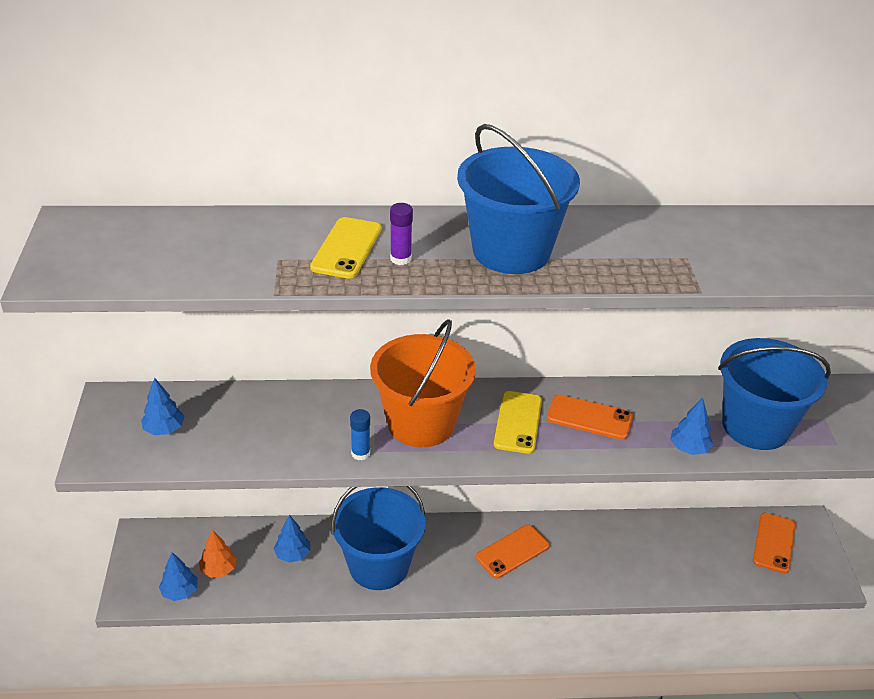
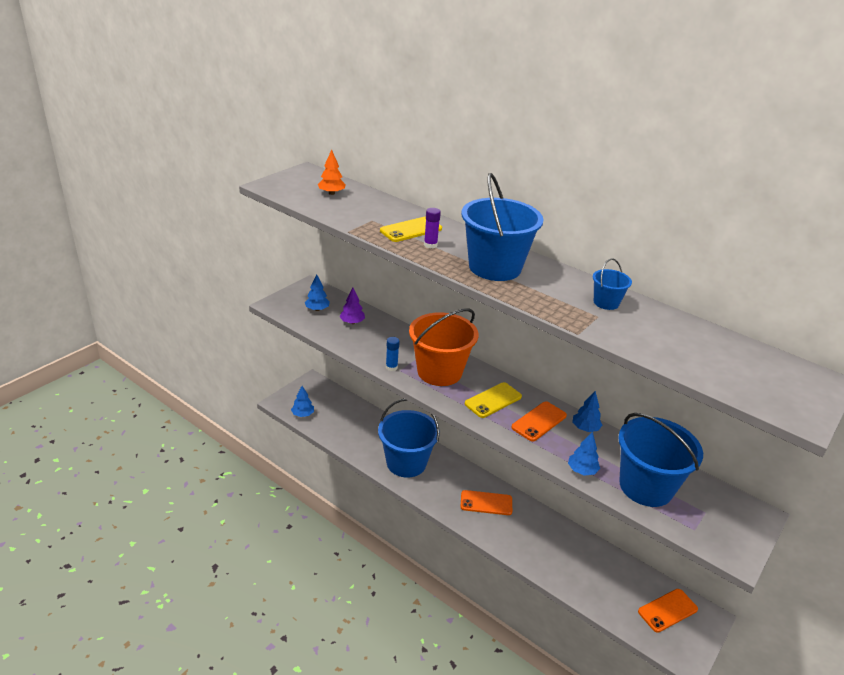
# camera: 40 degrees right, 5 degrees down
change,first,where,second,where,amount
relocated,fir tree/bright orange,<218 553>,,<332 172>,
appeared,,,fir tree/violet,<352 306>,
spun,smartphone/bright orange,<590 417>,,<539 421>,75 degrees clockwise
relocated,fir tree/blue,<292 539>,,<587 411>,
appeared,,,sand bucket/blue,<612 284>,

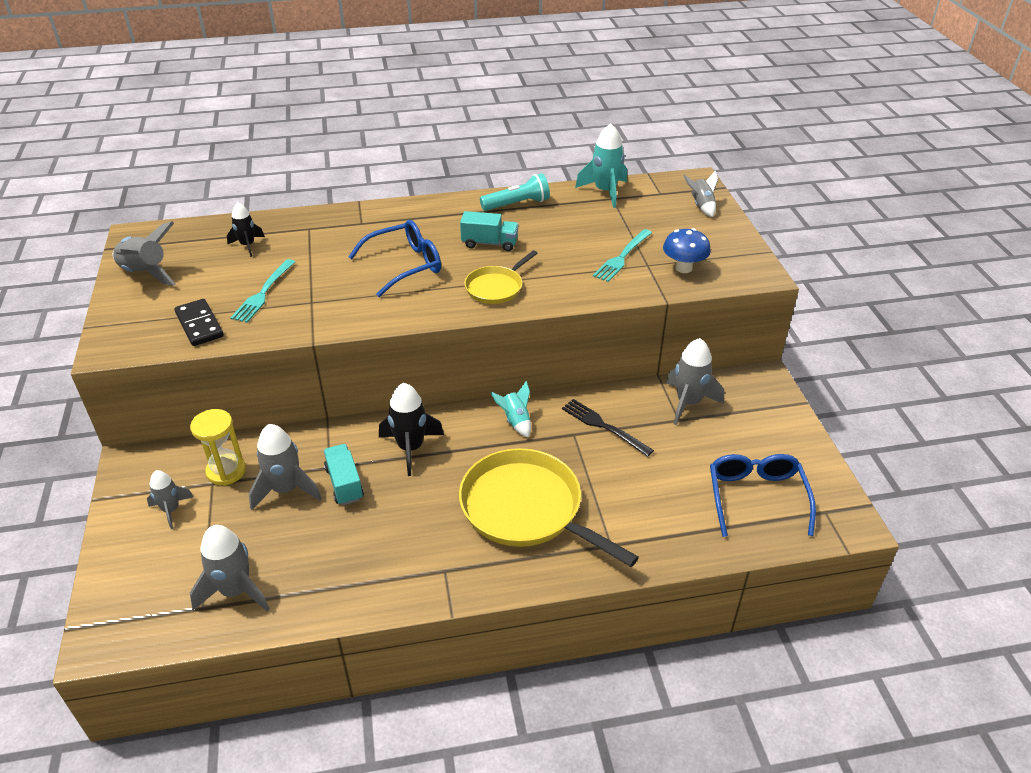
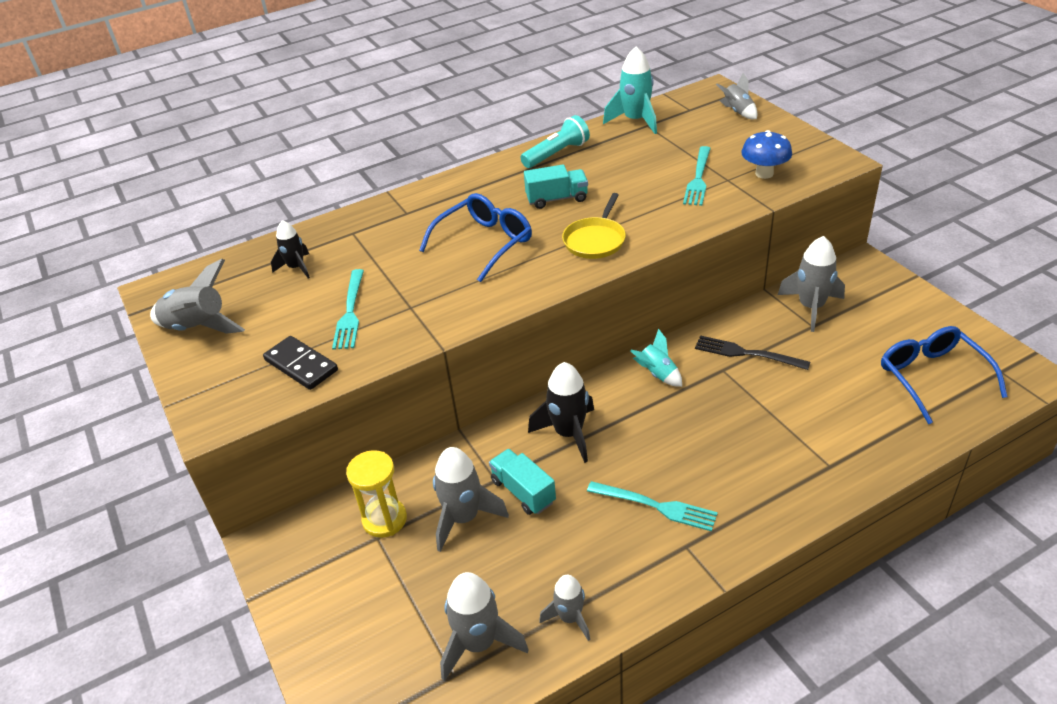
# camera: 15 degrees left, 0 degrees up
change,first,where,second,where,amount
relocated,toy rocket/ash-grey,<170 499>,,<564 608>,
appeared,,,fork/teal,<652 506>,
missing,skillet/bright yellow,<549 507>,,,

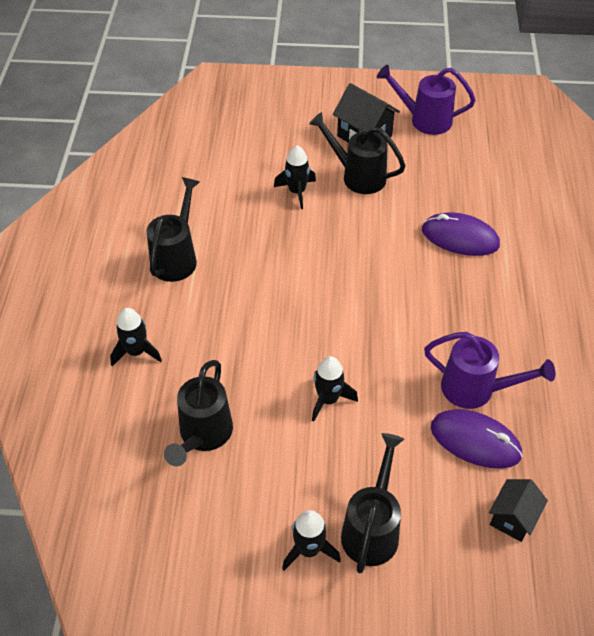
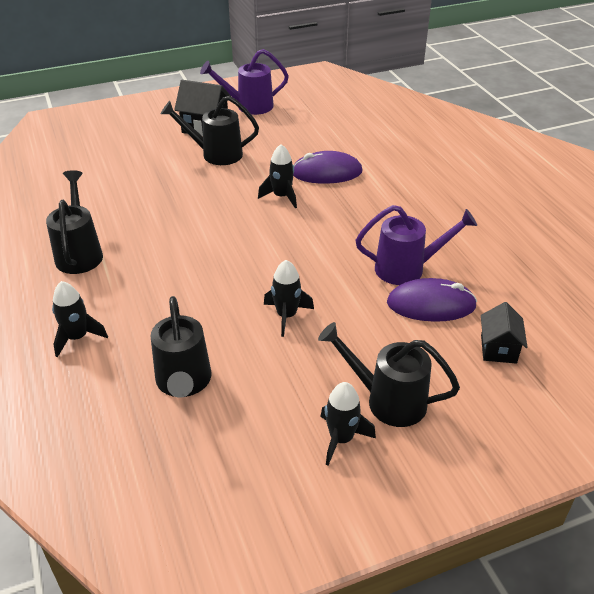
# camera: 25 degrees left, 10 degrees down
change,first,where,second,where,amount
relocated,toy rocket/ebony,<295 177>,,<277 176>,
spun,sprinkling can/ebony,<372 503>,,<389 374>,60 degrees counterclockwise

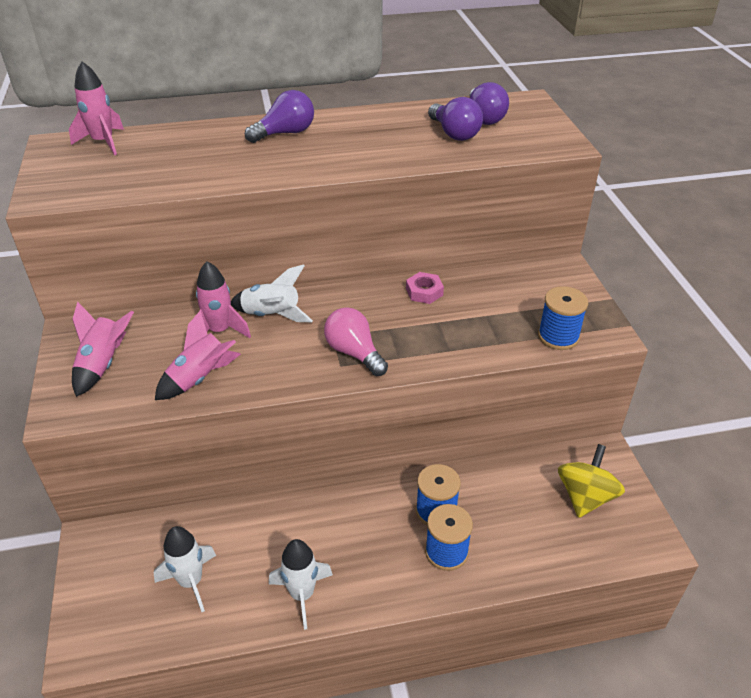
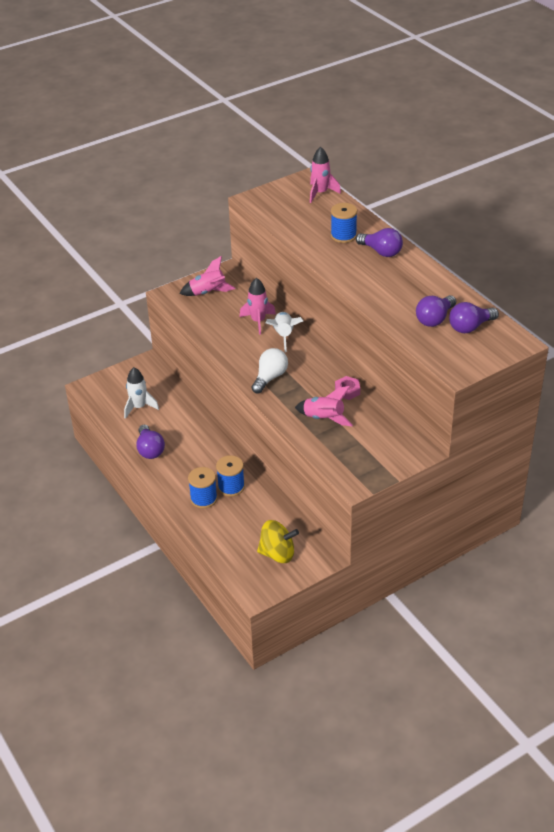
# camera: 70 degrees right, 0 degrees up
change,first,where,second,where,amount
exchanged,toy rocket/white,<301 584>,lightbulb/violet,<150 442>,
colour,lightbulb/pink,<356 341>,lightbulb/white,<269 370>,
relocated,toy rocket/pink,<198 355>,,<324 406>,
relocated,reel of thread/blue,<563 318>,,<344 223>,

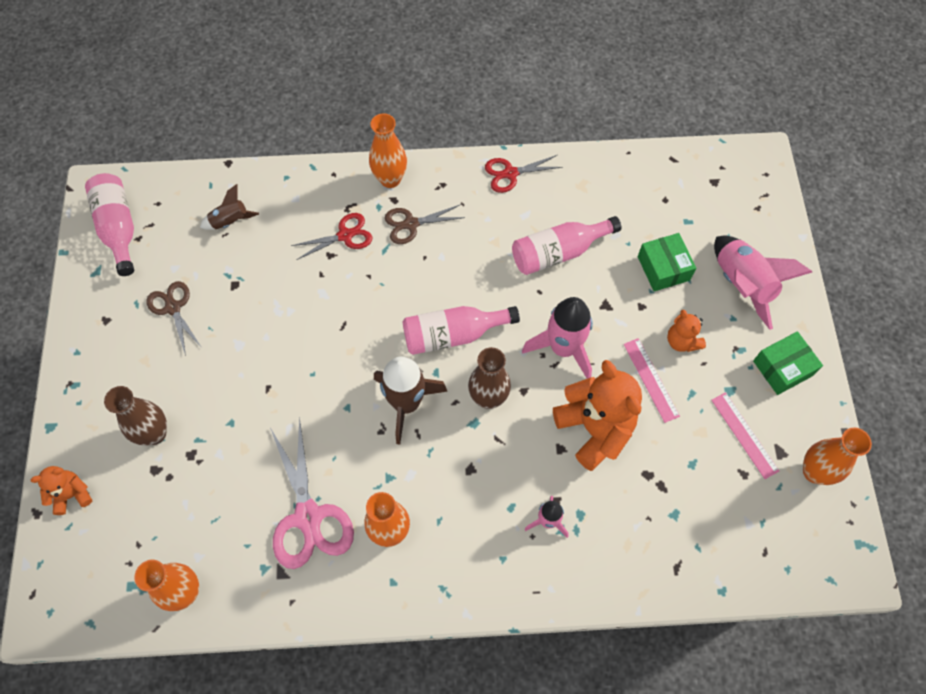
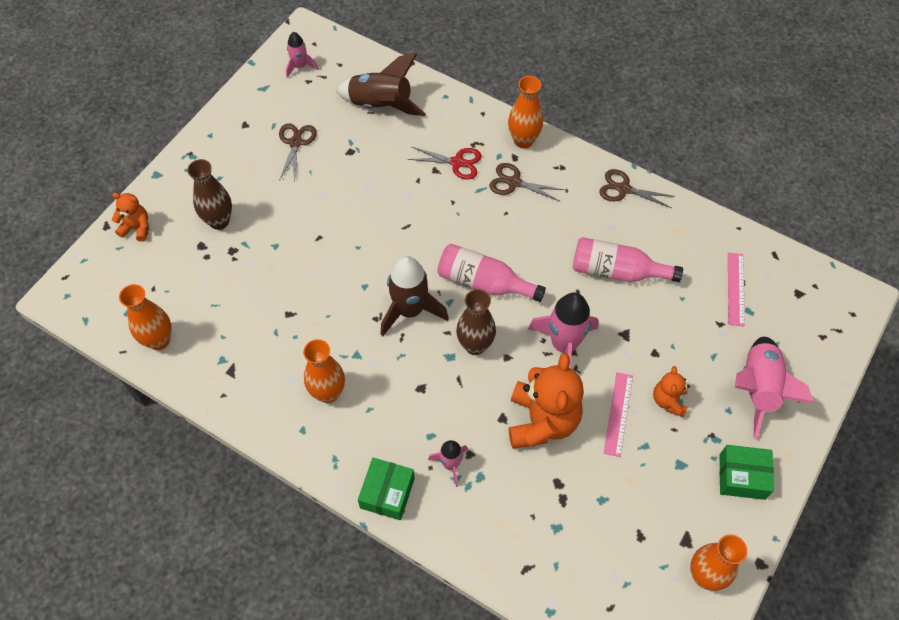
# camera: 35 degrees right, 5 degrees down
change,first,where,second,where,amount
exchanged,bottle/pink,<109 224>,toy rocket/pink,<302 55>,
size,toy rocket/russet,<229 207>,,<380 84>,x1.82
relocated,package/leaf-green,<667 262>,,<386 489>,
colour,shears/scarlet,<524 174>,shears/russet,<637 188>,
relocated,measuring stick/pink,<745 435>,,<736 290>,
missing,shears/pink,<312 493>,,,

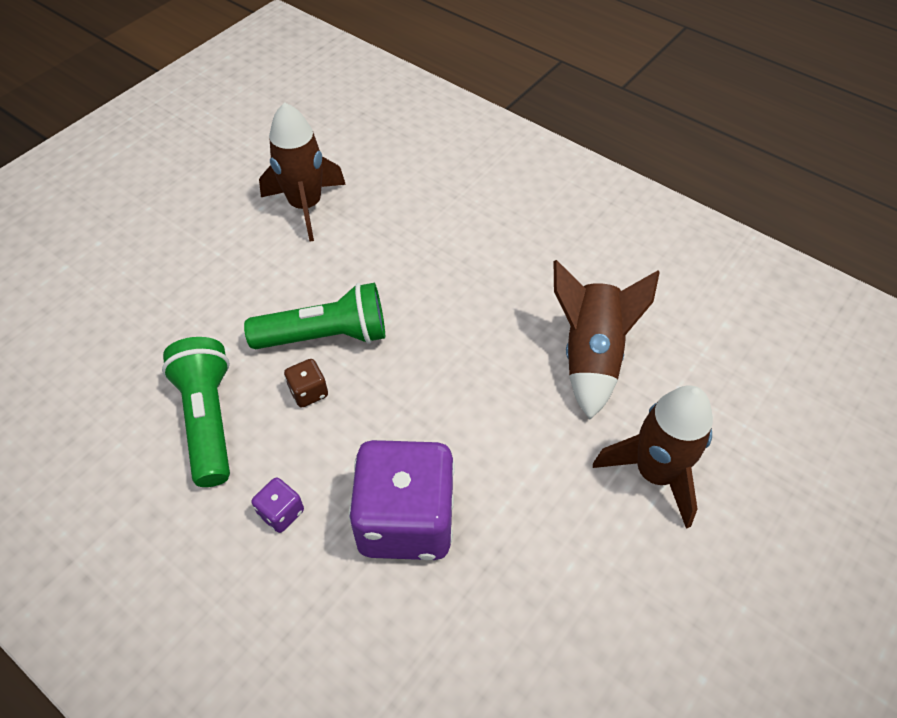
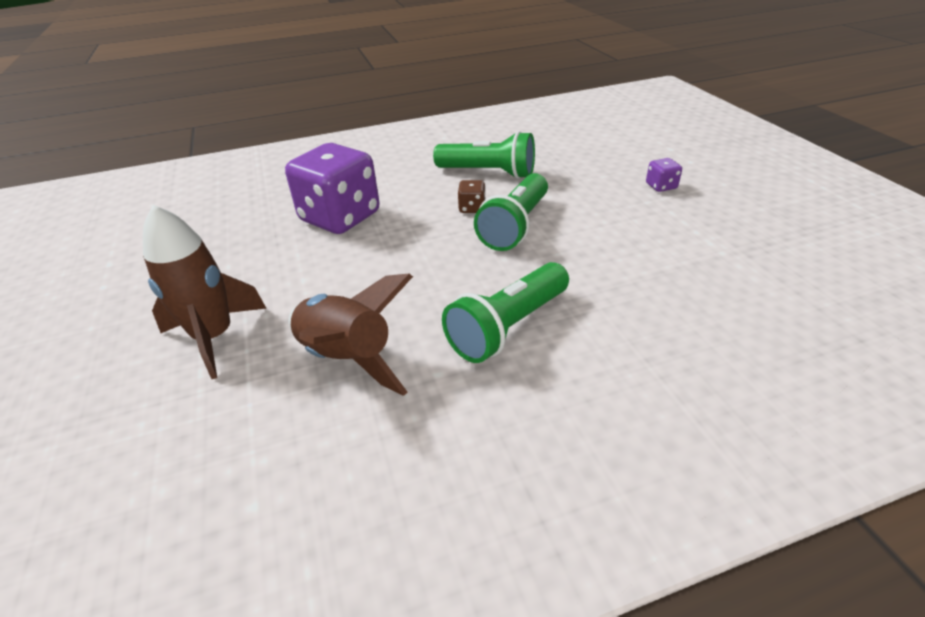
# camera: 125 degrees right, 15 degrees down
change,first,where,second,where,amount
appeared,,,torch/leaf-green,<505 312>,
relocated,die/violet,<278 505>,,<664 175>,
missing,toy rocket/russet,<302 172>,,,

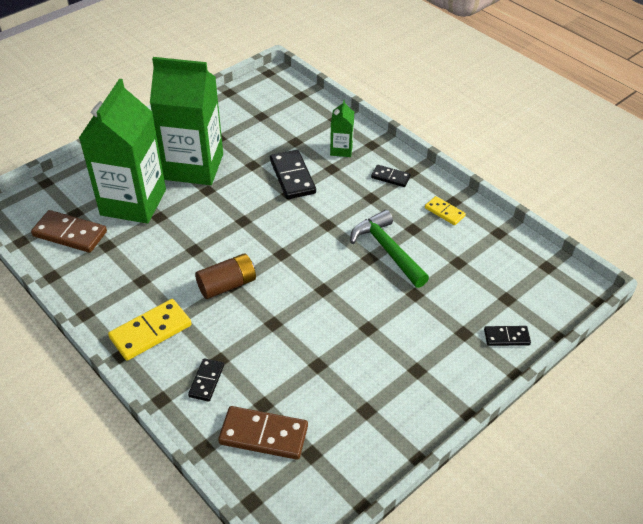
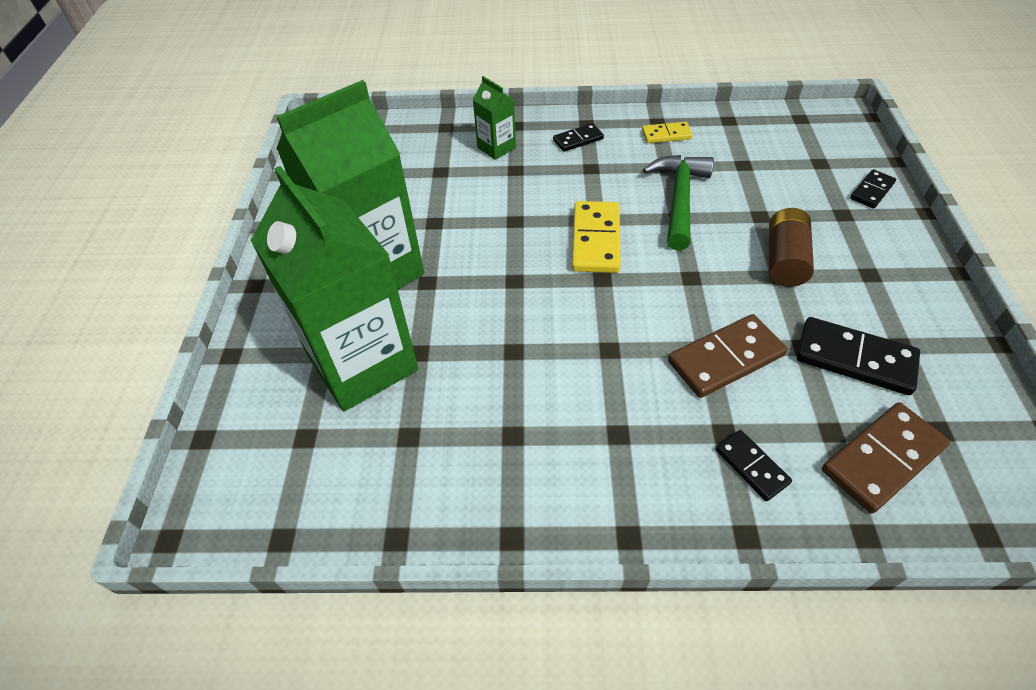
# camera: 45 degrees left, 5 degrees up
change,first,where,second,where,amount
relocated,domino/bright yellow,<150 330>,,<596 237>,
spun,claw hammer/leaf-green,<389 249>,,<678 202>,90 degrees clockwise
relocated,domino/russet,<69 231>,,<728 356>,
relocated,battery/russet,<225 276>,,<791 247>,
relocated,domino/ebony,<293 174>,,<858 356>,

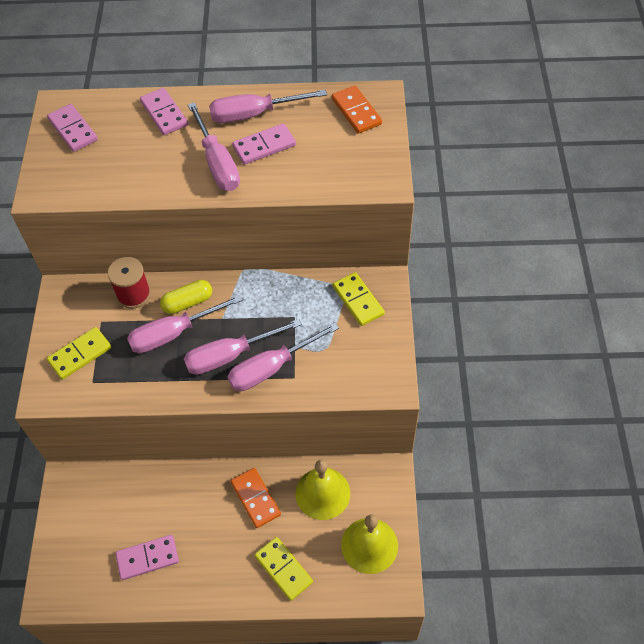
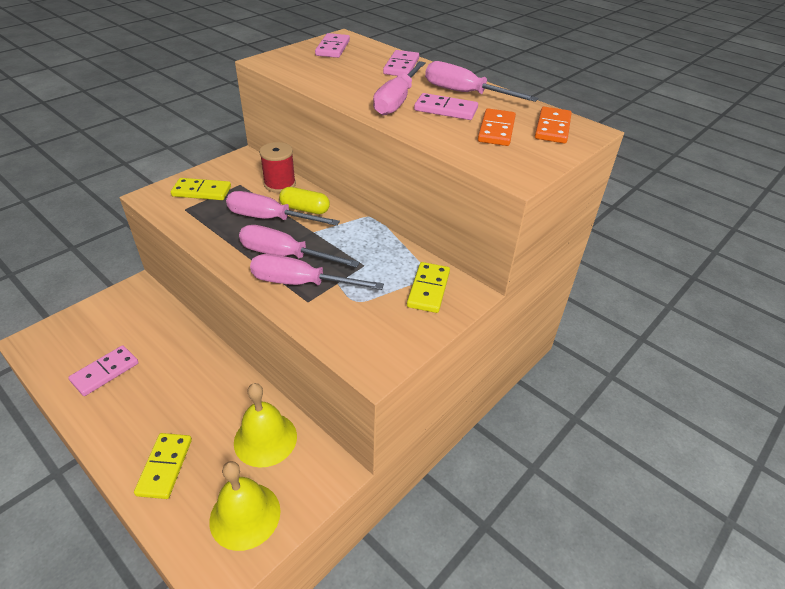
# camera: 40 degrees right, 15 degrees down
change,first,where,second,where,amount
spun,domino/pink,<147 557>,,<103 370>,75 degrees counterclockwise
relocated,domino/bright orange,<256 498>,,<497 127>,

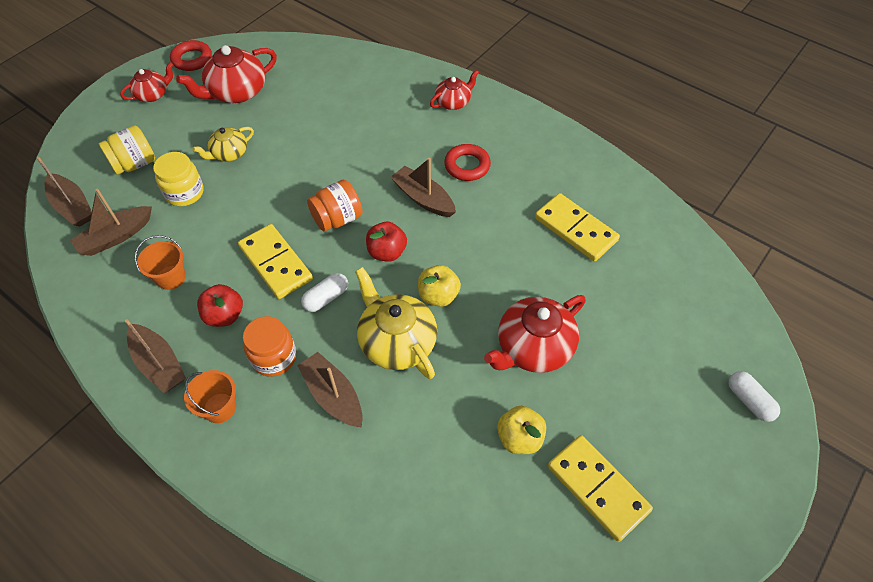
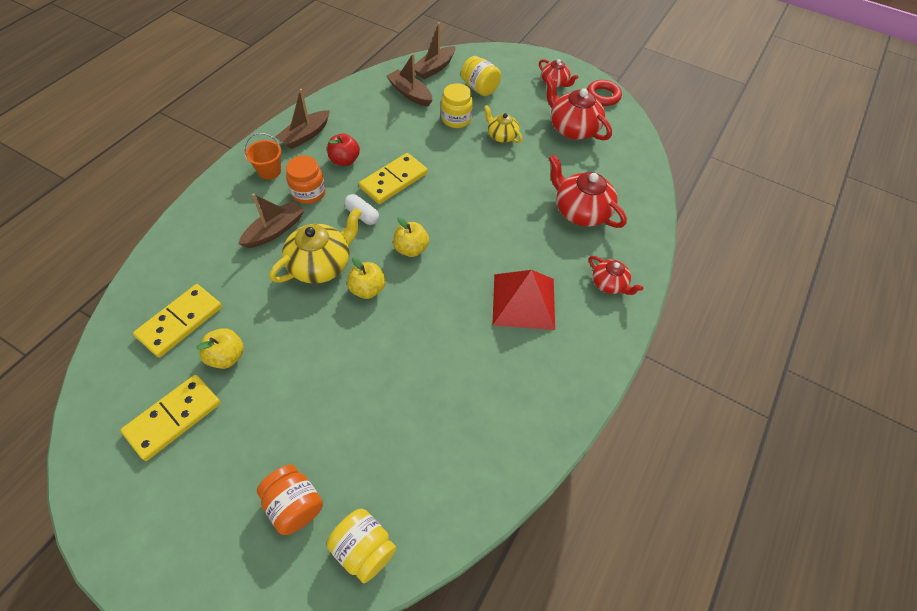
# camera: 80 degrees right, 0 degrees up
change,first,where,second,where,amount
relocated,domino/bright yellow,<577 227>,,<177 321>,
relocated,jam jar/bright orange,<335 205>,,<290 500>,
appeared,,,jam jar/bright yellow,<361 546>,
colour,apple fruit/scarlet,<386 242>,apple fruit/bright yellow,<411 237>,
exchanged,torus/scarlet,<467 162>,solid pyramid/scarlet,<523 300>,
relocated,china teapot/scarlet,<535 334>,,<588 191>,
missing,sand bucket/bright orange,<160 262>,,,
missing,boat/russet,<423 187>,,,
missing,capsule/white,<754 396>,,,

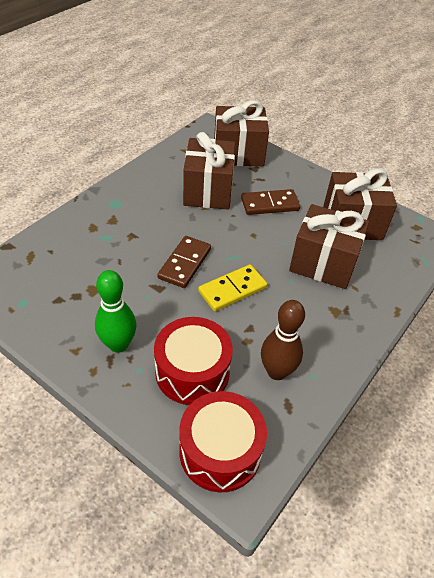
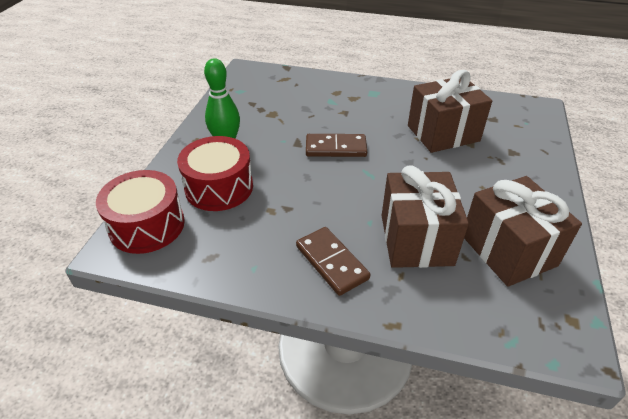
# camera: 70 degrees right, 5 degrees down
change,first,where,second,where,amount
relocated,domino/russet,<270 202>,,<333 261>,
missing,domino/bright yellow,<233 287>,,,
missing,wrapped gift/russet,<241 133>,,,
missing,skittle/russet,<283 340>,,,

